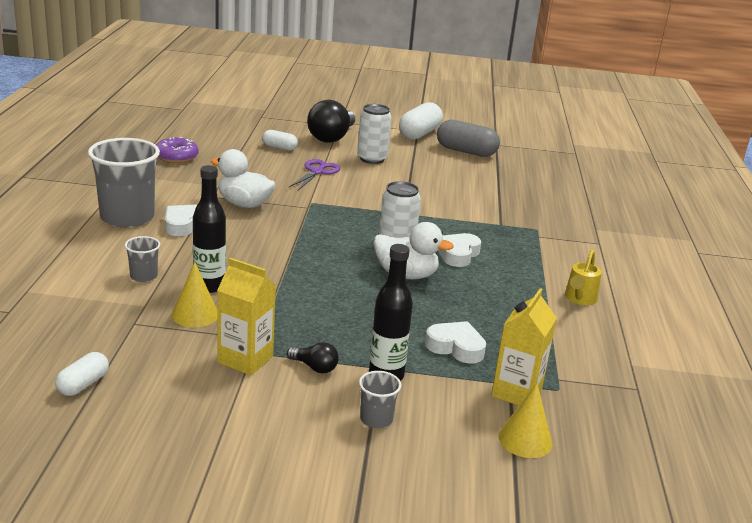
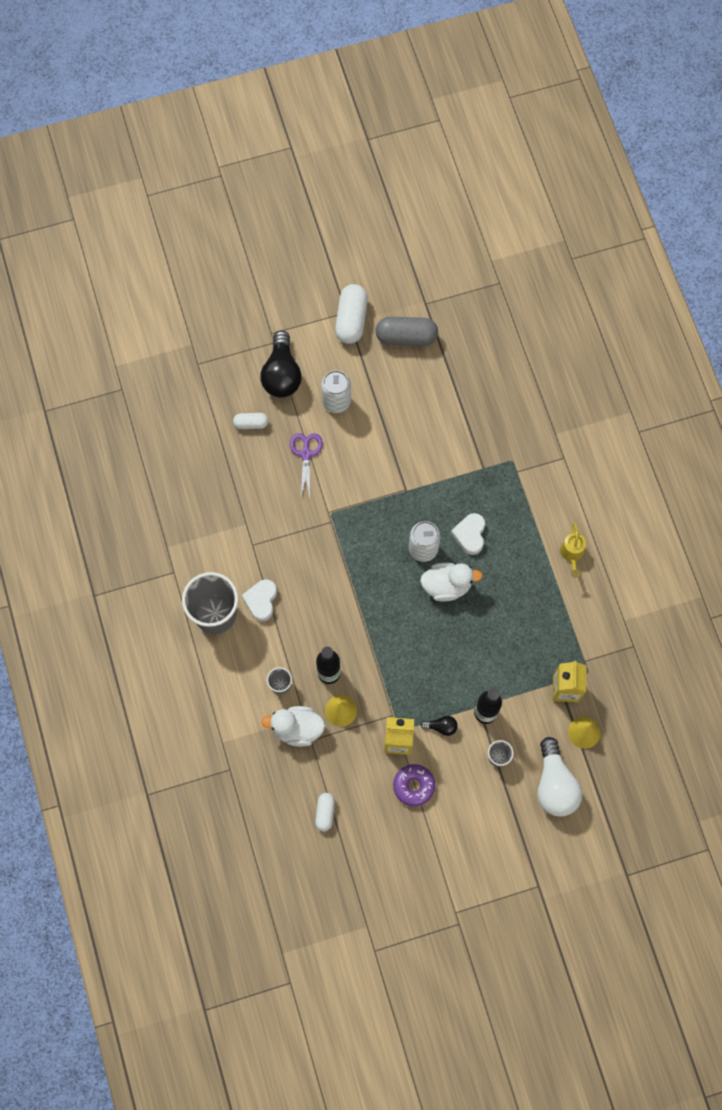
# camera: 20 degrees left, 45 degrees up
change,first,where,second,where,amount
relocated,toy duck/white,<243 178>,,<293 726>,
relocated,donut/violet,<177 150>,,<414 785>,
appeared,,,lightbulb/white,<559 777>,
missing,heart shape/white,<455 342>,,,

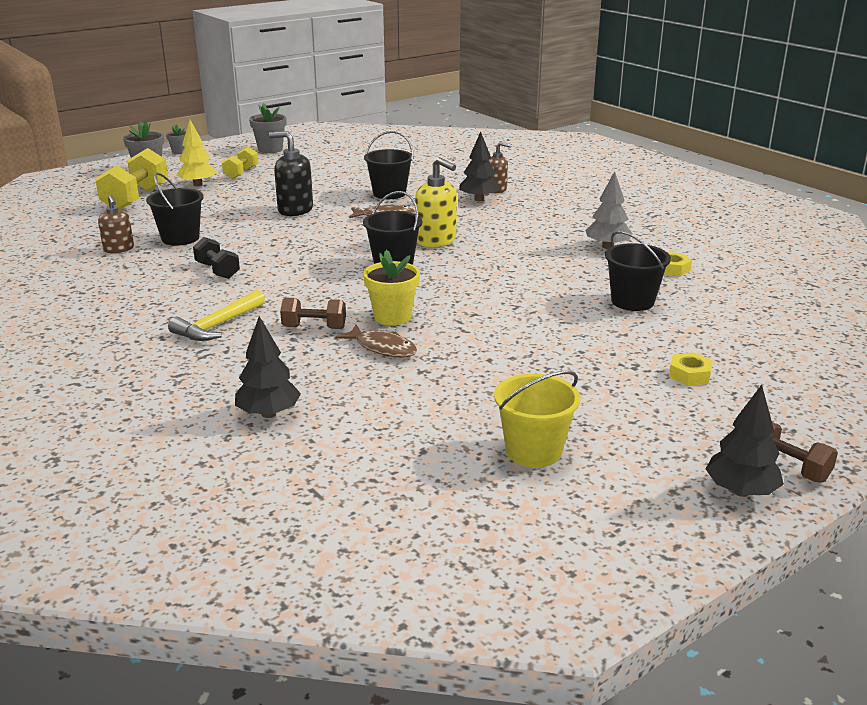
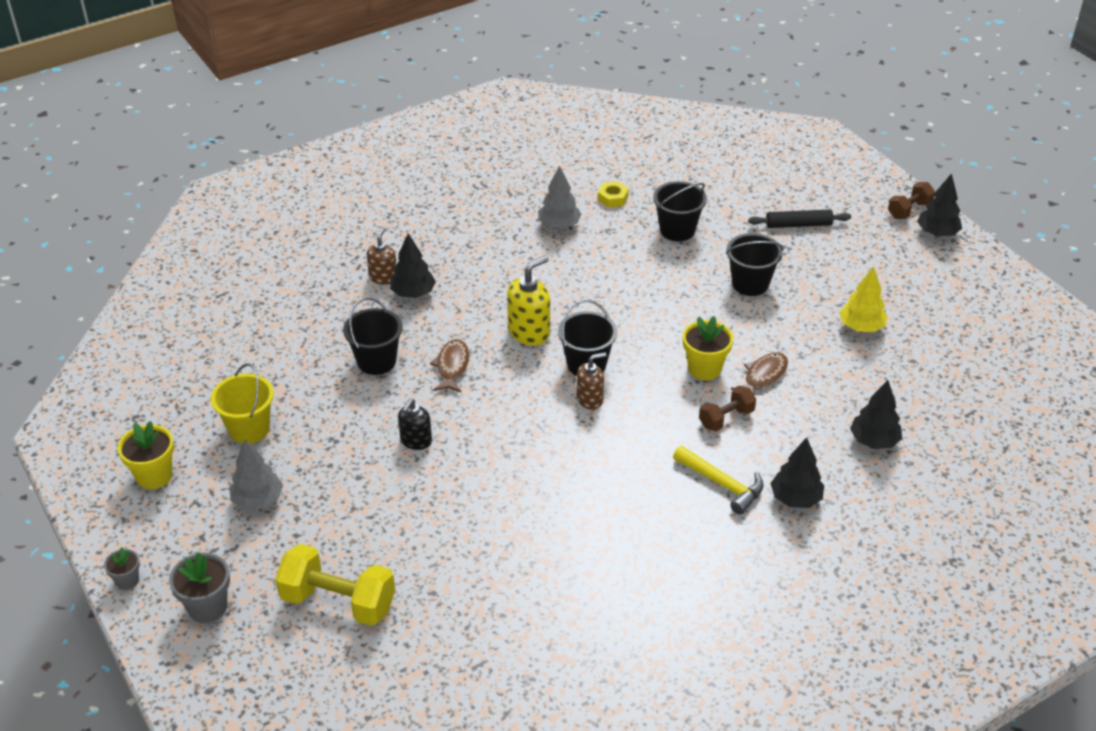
# camera: 85 degrees left, 15 degrees up
change,first,where,second,where,amount
colour,plant pot/ash-grey,<267 128>,plant pot/bright yellow,<146 455>,
relocated,sand bucket/bright yellow,<537 419>,,<242 404>,
exchanged,free weight/bright yellow,<240 163>,fir tree/ash-grey,<256 474>,
size,soap dispenser/ebony,<291 173>,,<415 424>,x0.65
relocated,soap dispenser/russet,<116 224>,,<591 381>,
spun,free weight/russet,<313 313>,,<727 408>,45 degrees clockwise
relocated,sand bucket/ebony,<175 209>,,<755 264>,
exchanged,hexagon nut/bright yellow,<691 369>,rolling pin/ebony,<799 219>,
appeared,,,fir tree/ebony,<797 472>,
relocated,fir tree/bright yellow,<196 153>,,<863 299>,
missing,free weight/ebony,<216 258>,,,

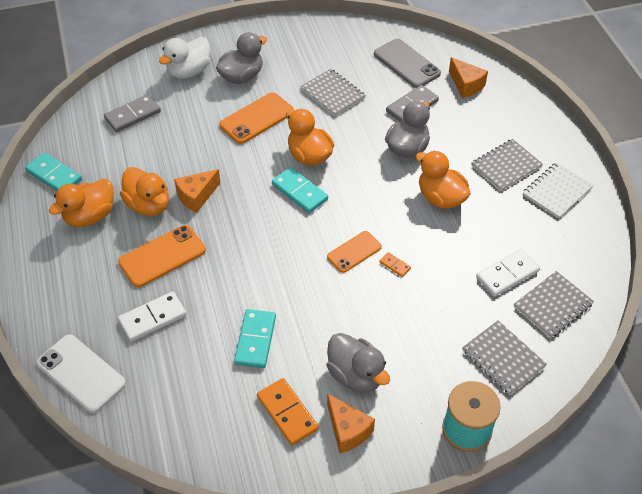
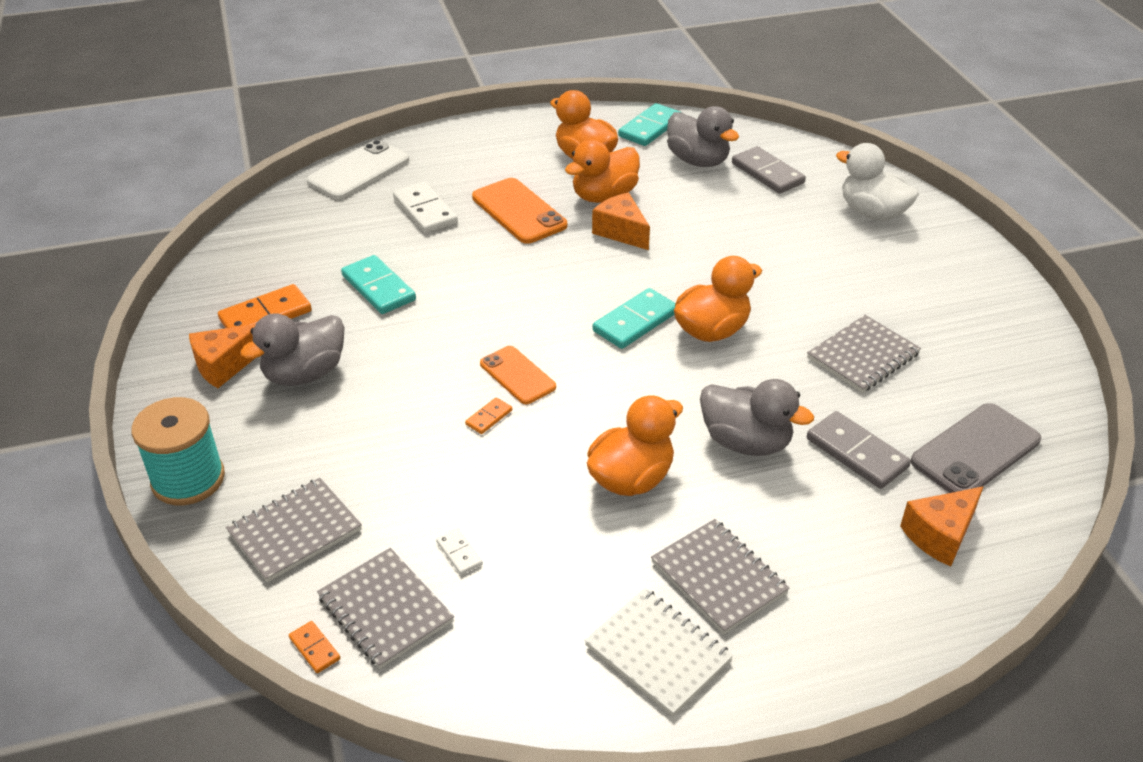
# camera: 90 degrees right, 10 degrees down
change,first,where,second,where,amount
appeared,,,domino/bright orange,<314 647>,
spun,domino/teal,<255 338>,,<378 284>,45 degrees clockwise
size,domino/white,<508 273>,,<459 551>,x0.50
relocated,toy duck/ash-grey,<241 58>,,<703 136>,
missing,smartphone/bright orange,<256 118>,,,

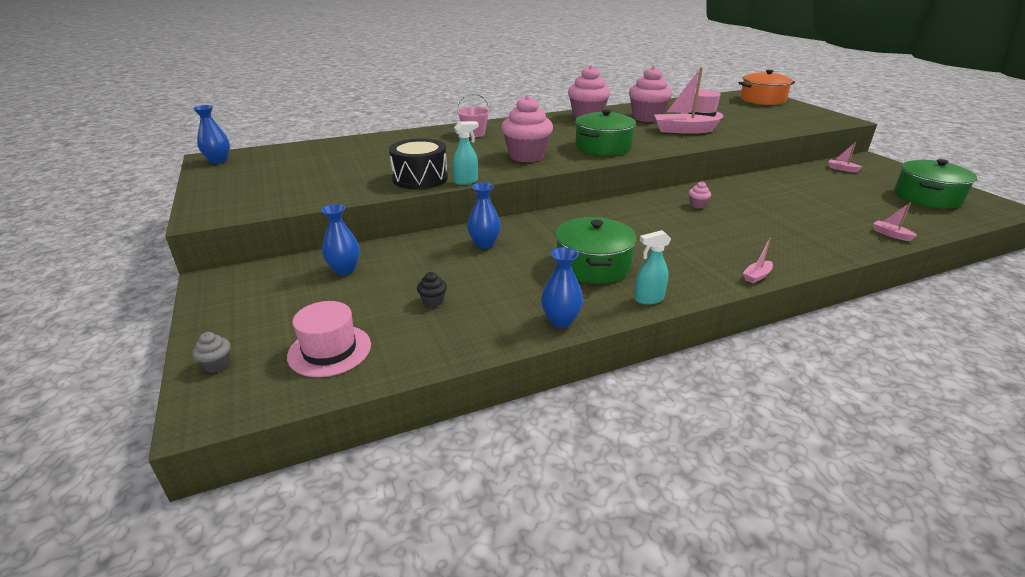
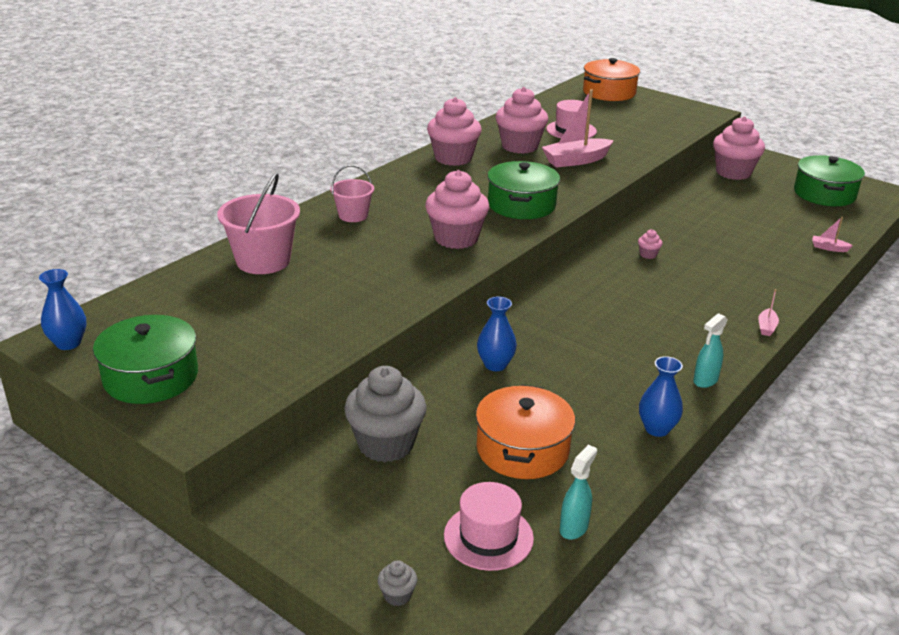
# camera: 30 degrees left, 0 degrees up
change,first,where,second,where,amount
relocated,cooking pot/leaf-green,<596 250>,,<145 359>,
appeared,,,sand bucket/pink,<258 223>,
exchanged,flower vase/blue,<340 239>,cupcake/ash-grey,<385 414>,
exchanged,cupcake/ebony,<432 289>,cooking pot/bright orange,<525 432>,
relocated,spray bottle/teal,<465 153>,,<578 492>,
exchanged,boat/pink,<845 157>,cupcake/pink,<739 148>,
missing,snare drum/ebony,<418 163>,,,

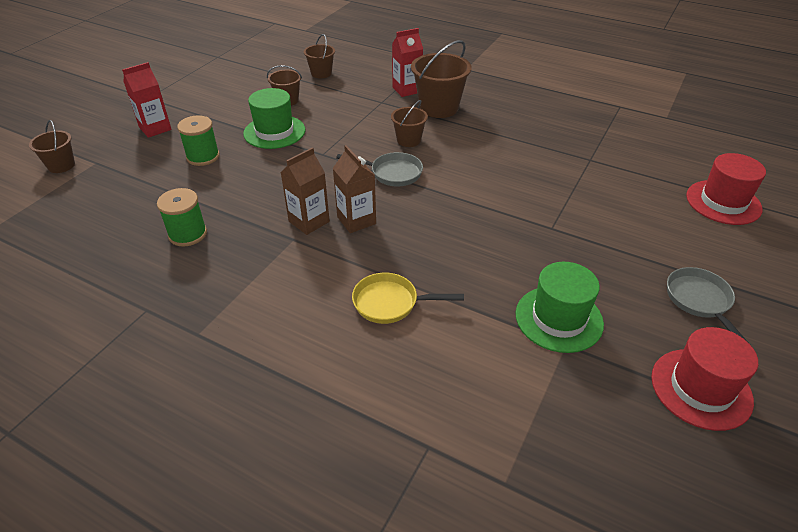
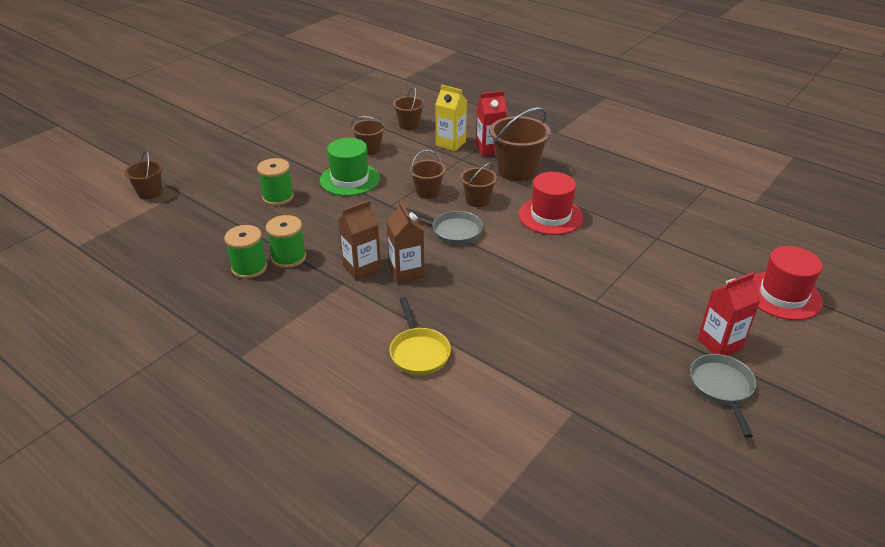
# camera: 10 degrees right, 5 degrees down
change,first,where,second,where,amount
appeared,,,reel of thread/leaf-green,<286 241>,
spun,skillet/bright yellow,<408 298>,,<420 336>,120 degrees counterclockwise
appeared,,,sand bucket/russet,<427 174>,
appeared,,,carton/bright yellow,<451 118>,
relocated,top hat/scarlet,<704 379>,,<551 203>,
relocated,carton/scarlet,<147 100>,,<729 314>,
missing,top hat/leaf-green,<559 307>,,,

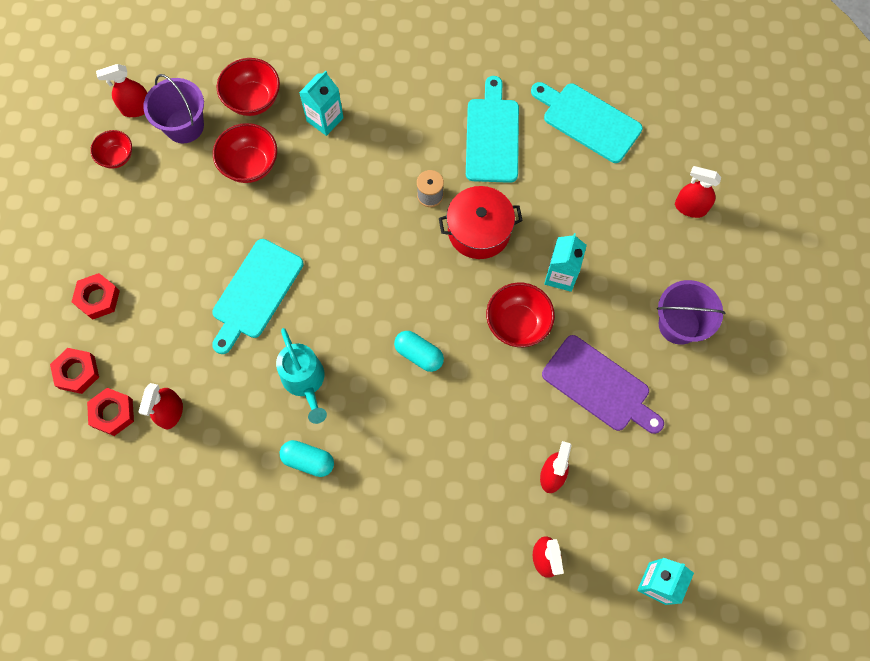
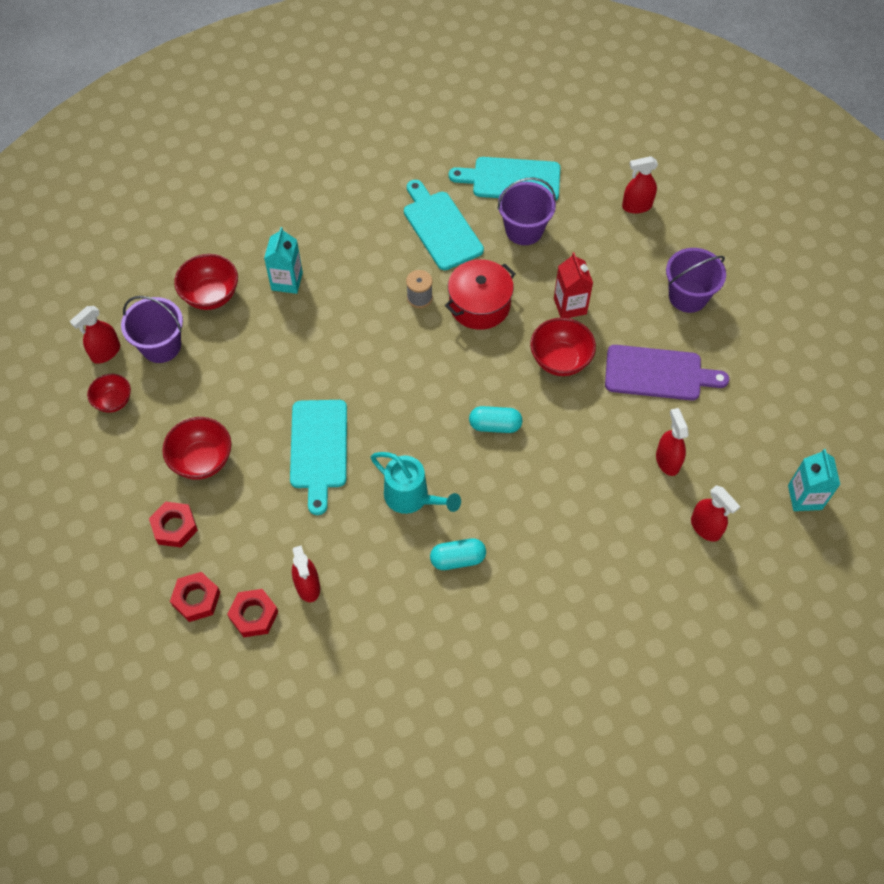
# camera: 30 degrees left, 10 degrees down
change,first,where,second,where,amount
relocated,bowl/scarlet,<245 153>,,<196 448>,
appeared,,,sand bucket/violet,<526 211>,
colour,carton/teal,<565 262>,carton/scarlet,<573 285>,

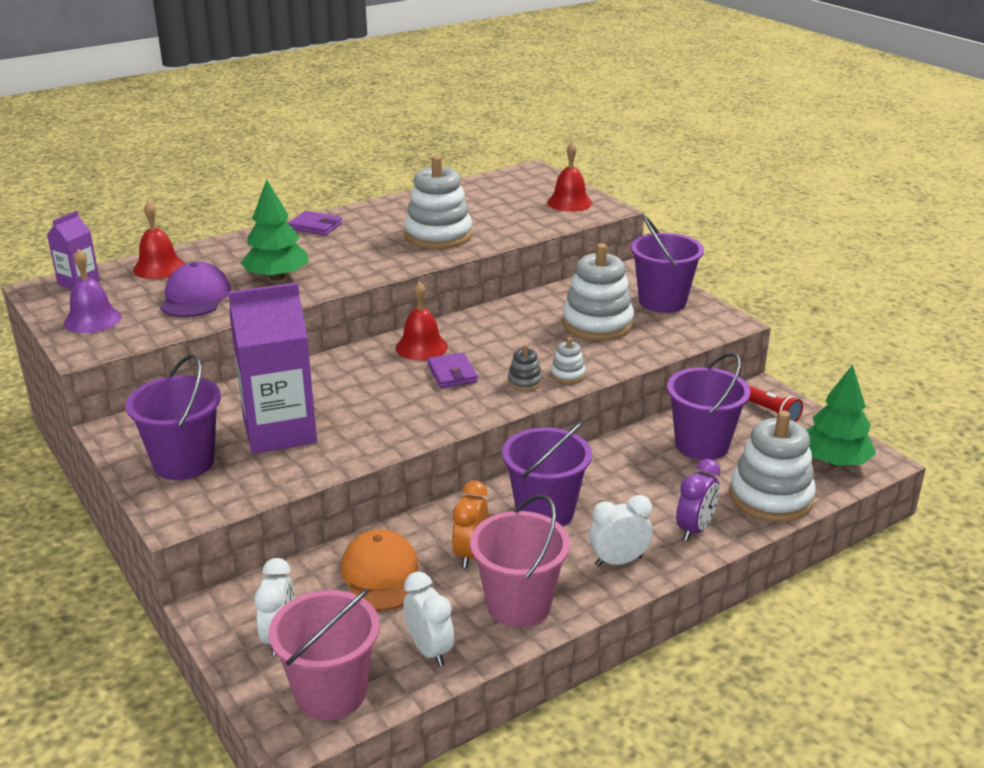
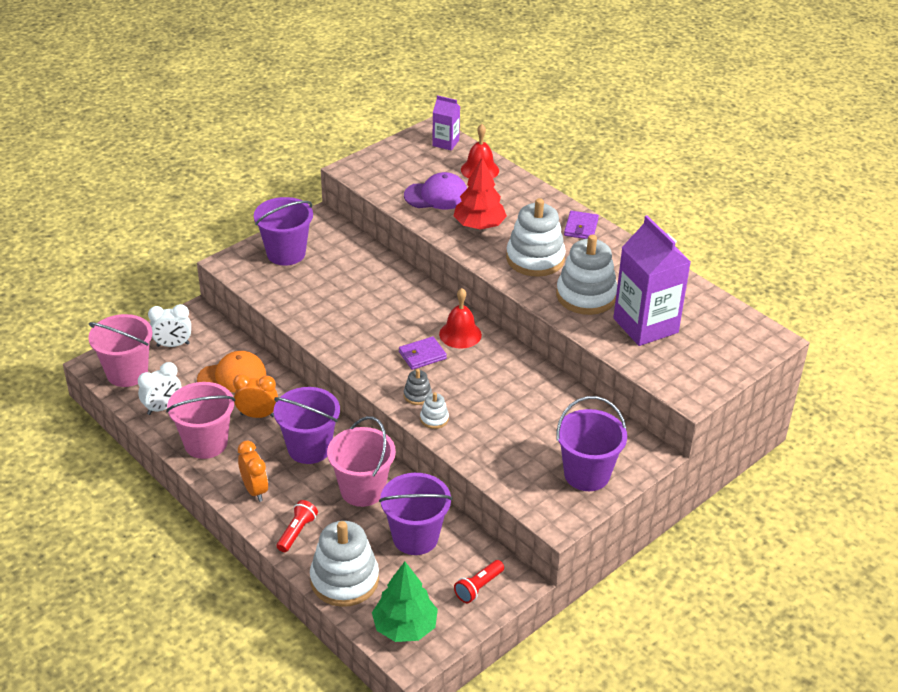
# camera: 80 degrees right, 10 degrees up
change,first,where,second,where,amount
colour,alarm clock/white,<621 531>,alarm clock/bright orange,<253 471>,
exchanged,alarm clock/violet,<698 500>,torch/scarlet,<297 526>,
appeared,,,sand bucket/pink,<361 461>,
colour,fir tree/leaf-green,<274 230>,fir tree/scarlet,<480 193>,
relocated,stacking rings/white,<598 292>,,<536 237>,
relocated,carton/violet,<272 368>,,<652 280>,
missing,bell/violet,<92 291>,,,
missing,bell/scarlet,<569 177>,,,

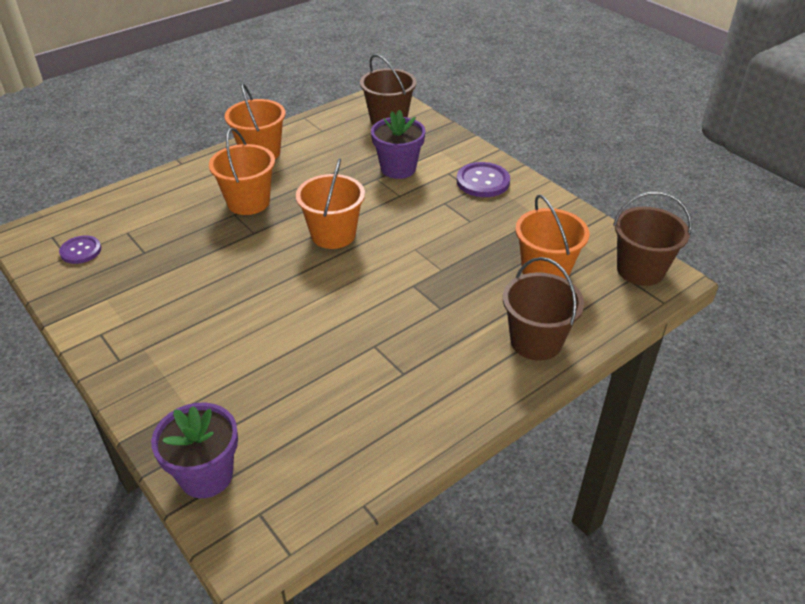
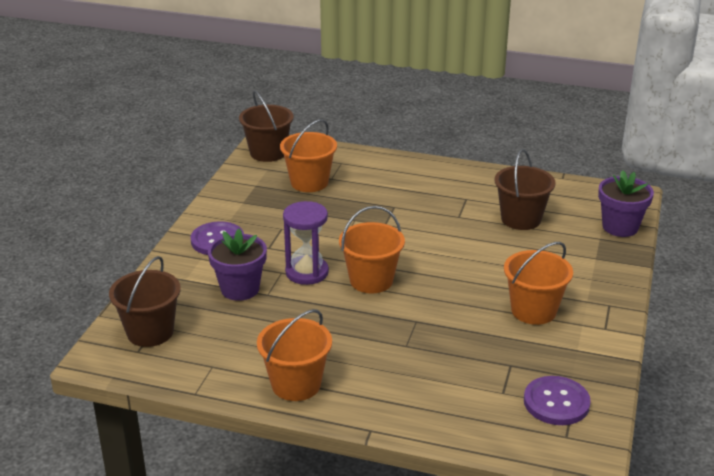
# camera: 125 degrees left, 10 degrees down
change,first,where,second,where,amount
appeared,,,hourglass/violet,<306 243>,
relocated,sand bucket/russet,<543 309>,,<525 189>,
relocated,sand bucket/bright orange,<242 171>,,<538 283>,
size,sewing button/violet,<80 250>,,<557 400>,x1.51

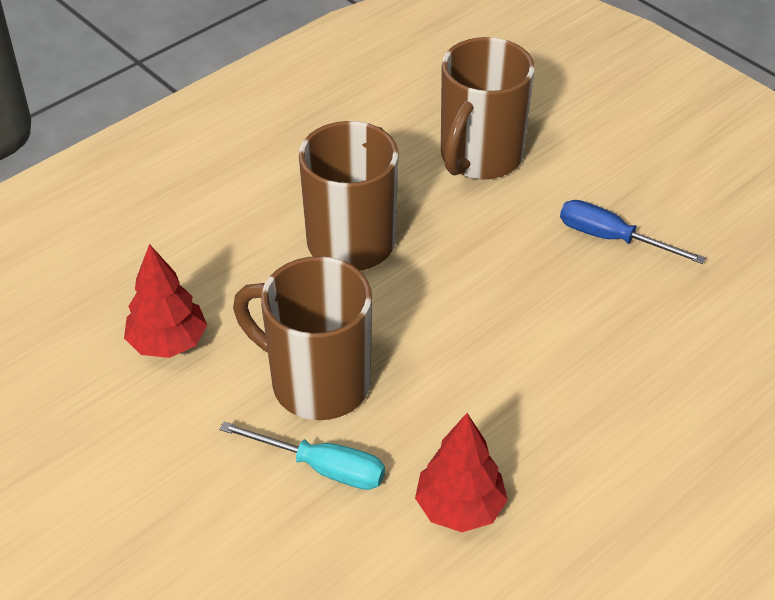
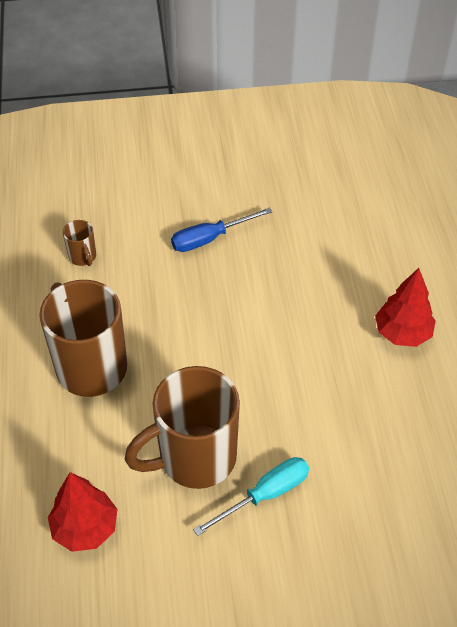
# camera: 55 degrees left, 5 degrees up
change,first,where,second,where,amount
size,tea mug/russet,<488 108>,,<79 243>,x0.43
relocated,fir tree/scarlet,<461 472>,,<405 307>,

